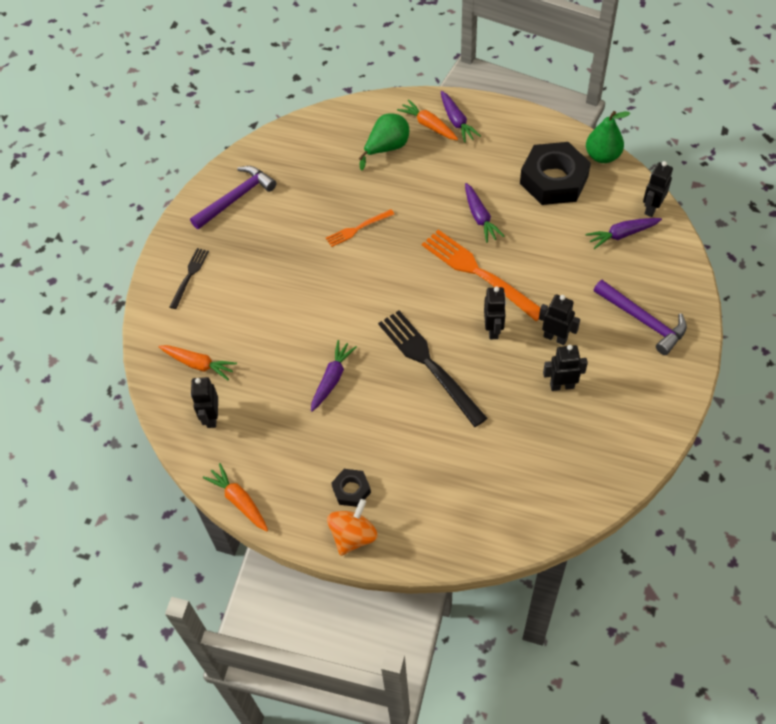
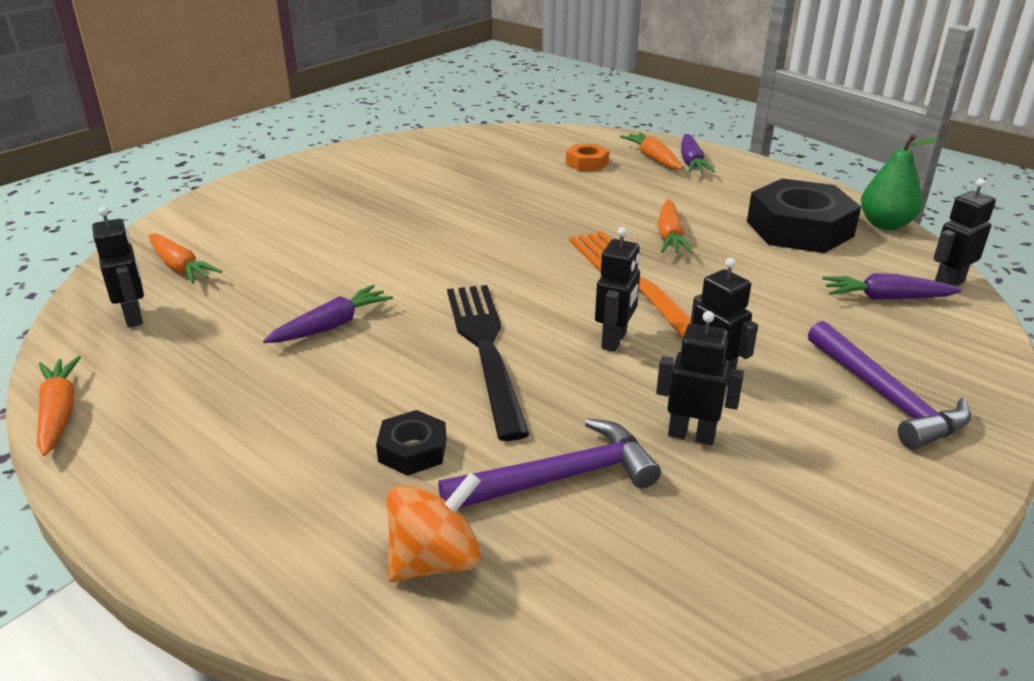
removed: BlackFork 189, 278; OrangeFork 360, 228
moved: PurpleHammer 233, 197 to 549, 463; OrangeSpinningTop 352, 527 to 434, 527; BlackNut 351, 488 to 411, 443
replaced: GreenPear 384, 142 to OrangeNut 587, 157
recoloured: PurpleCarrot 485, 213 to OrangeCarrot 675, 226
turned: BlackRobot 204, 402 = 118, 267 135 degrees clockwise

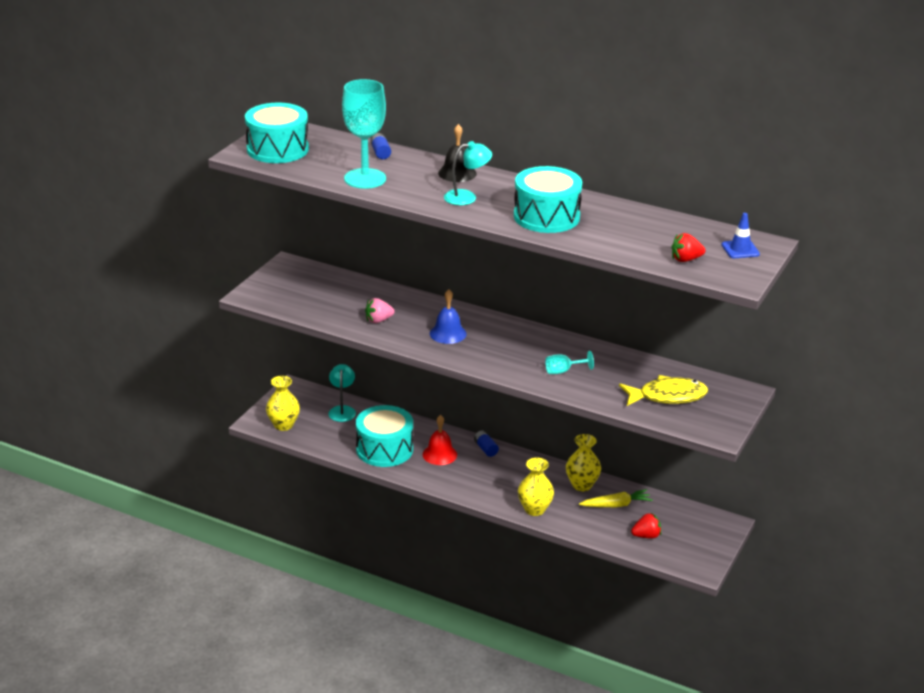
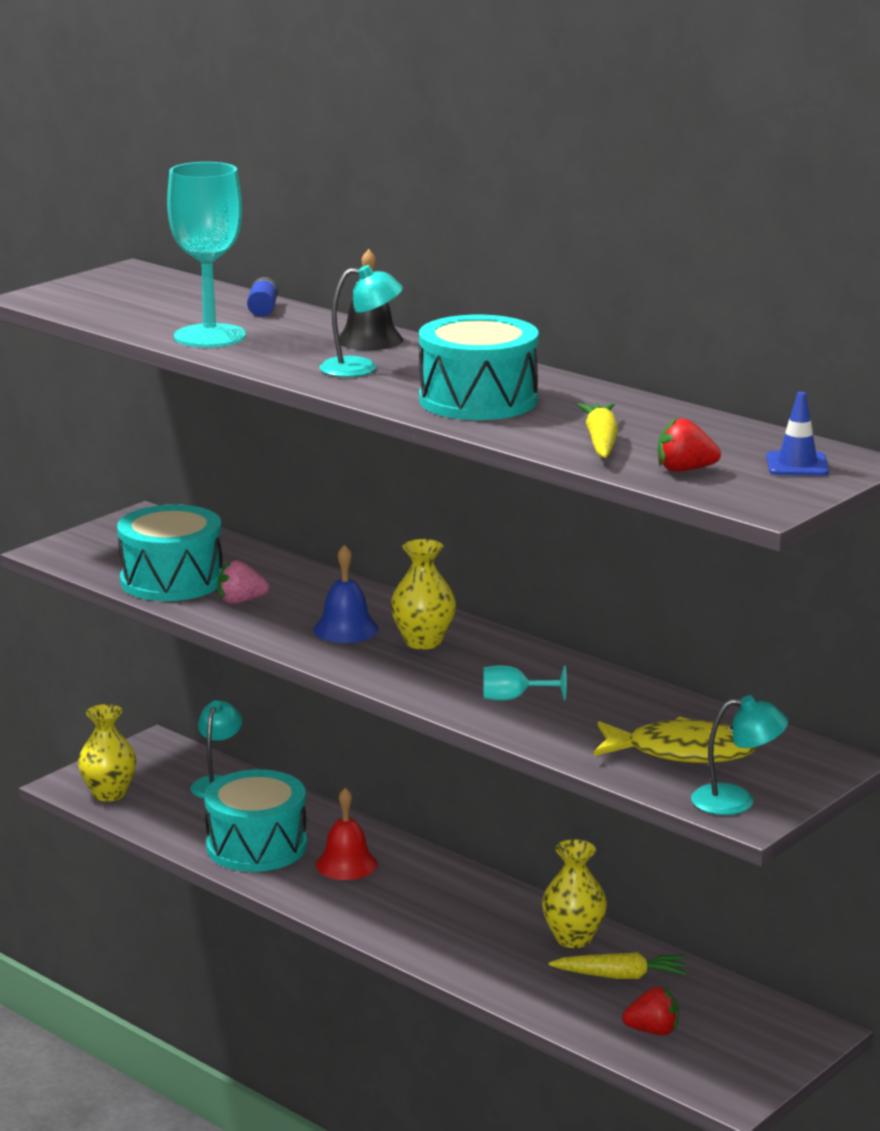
removed: BlueBattery 486, 443
added: YellowCarrot 597, 430; TurquoiseLamp 739, 755
moved: TurquoiseDrum 277, 133 to 170, 552; YellowVase 536, 486 to 423, 594

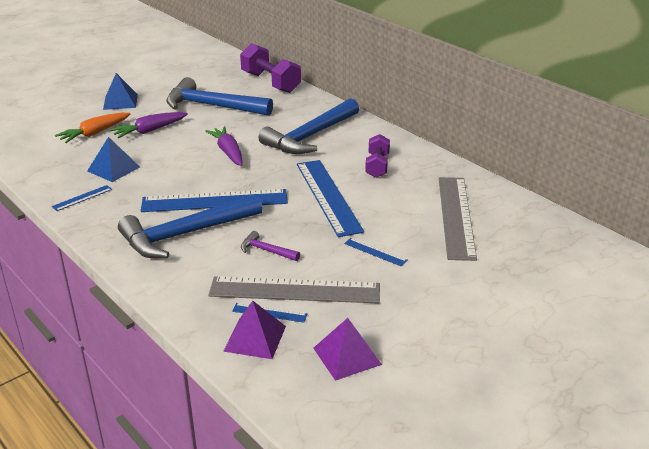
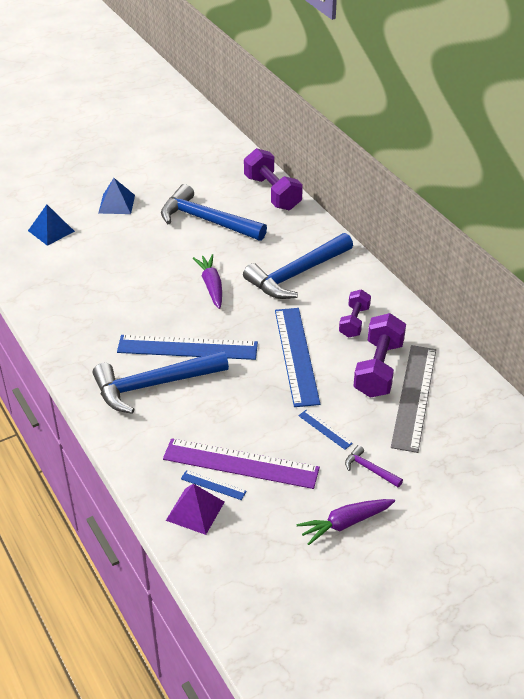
removed: BlueRuler 82, 198; OrangeCarrot 92, 128; PurplePyramid 347, 349
added: PurpleDumbbell 380, 355
moved: BluePyramid 113, 159 to 51, 225; PurpleCarrot 149, 125 to 345, 522; PurpleHammer 270, 246 to 374, 466
recoloured: GreyRuler 294, 289 to PurpleRuler 241, 463

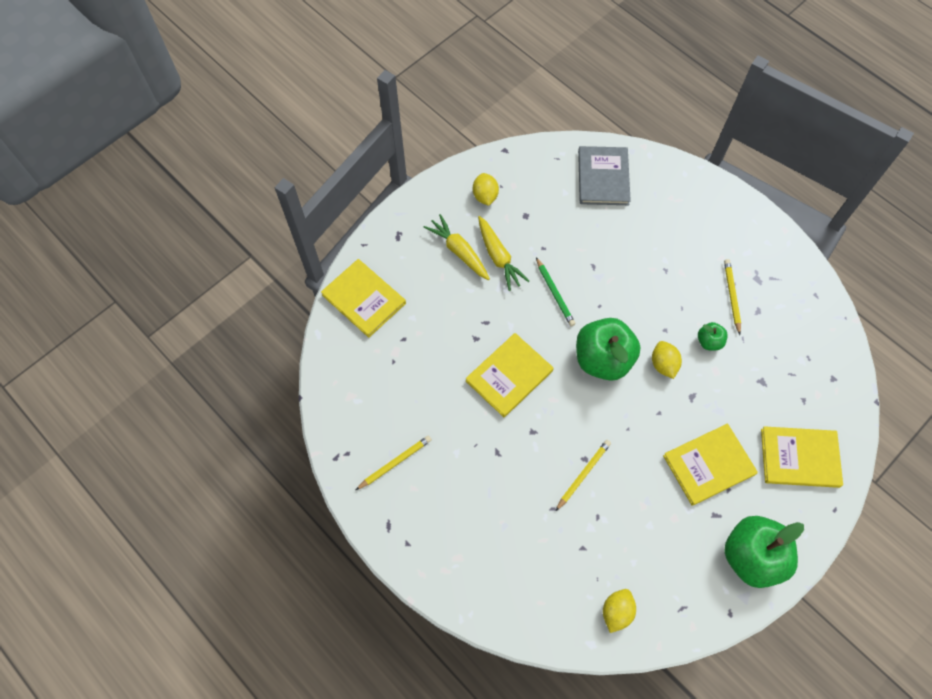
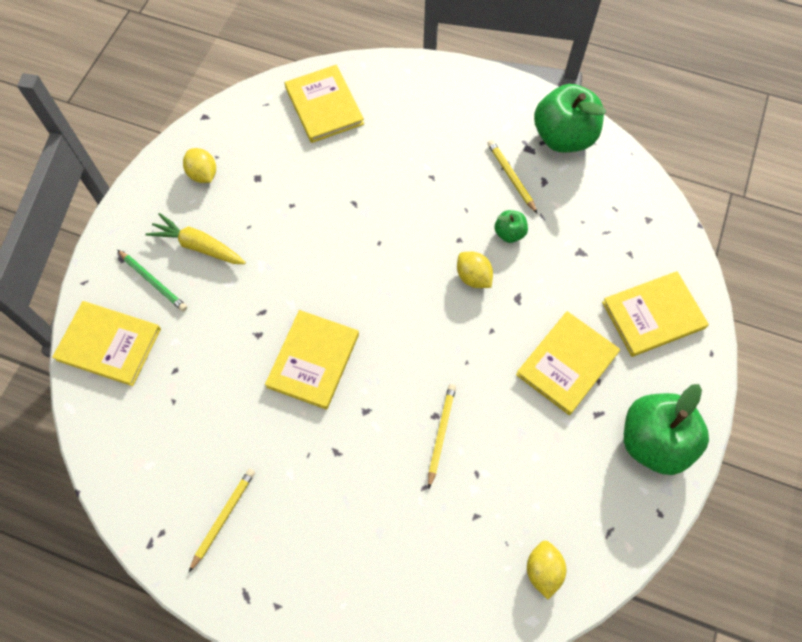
removed: YellowCarrot 503, 253
moved: GreenPencil 555, 291 to 152, 280; GreenApple 608, 349 to 570, 118
recoloured: GreyBook 604, 175 to YellowBook 324, 104

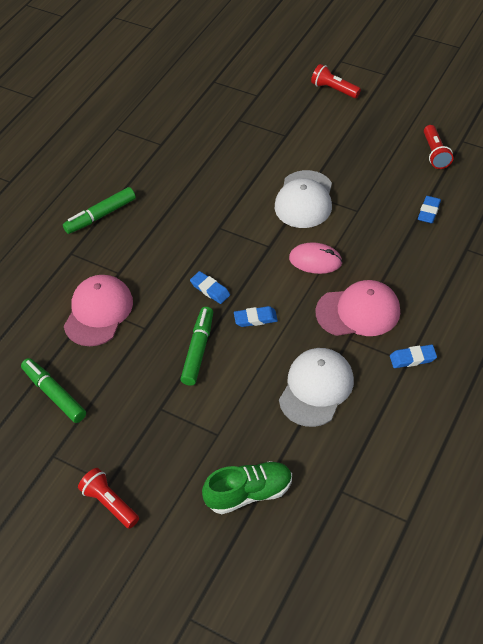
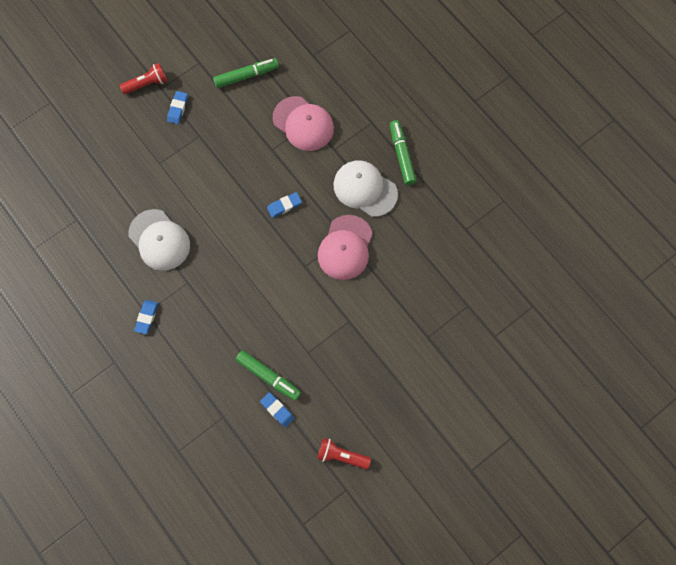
removed: GreenShoe 247, 487; PinkMouse 316, 258; RedFlashlight 336, 81
moved: GreenMarker 197, 346 to 268, 375; BlueEraser 256, 316 to 177, 107; WhiteCap 303, 199 to 365, 188; PinkCap 358, 308 to 345, 247

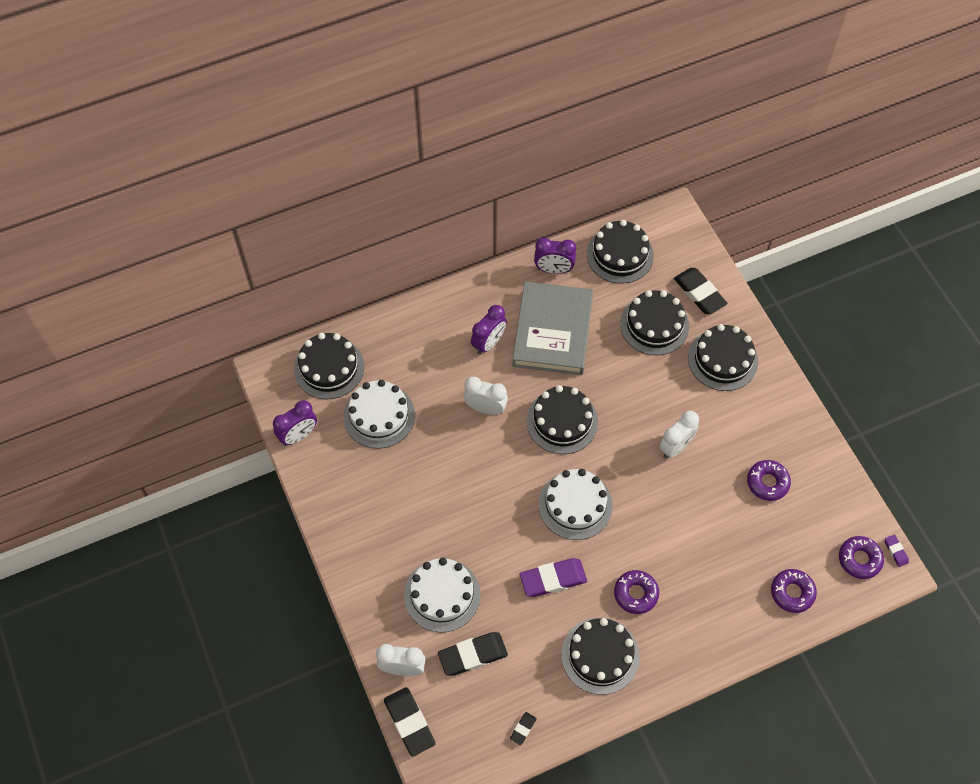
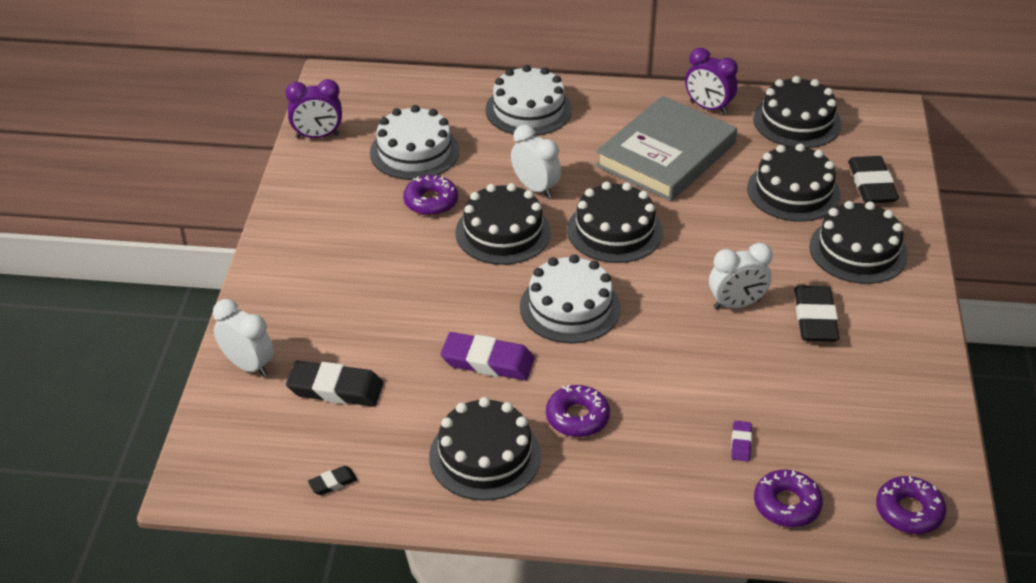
removed: PurpleClock 489, 330
moved: BlackCake 329, 366 to 503, 224; BlackEraser 410, 722 to 817, 313; WhiteCake 442, 595 to 528, 100; PurpleDonut 769, 480 to 430, 195; PurpleEraser 897, 551 to 741, 441

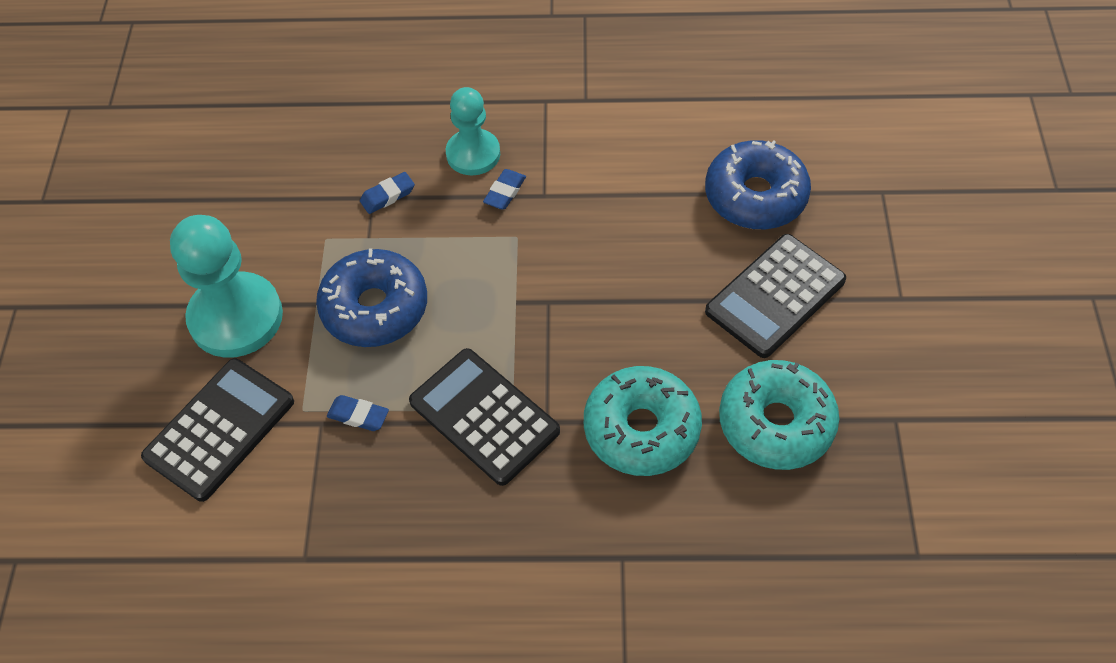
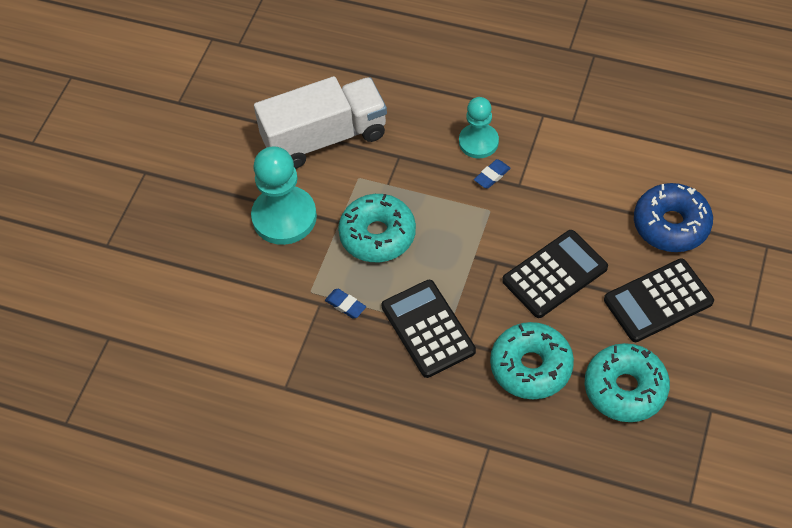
removed: BlueEraser 387, 193
added: WhiteTruck 320, 122
moved: BlackCalculator 217, 430 to 555, 274
recoloured: BlueDonut 371, 297 to TurquoiseDonut 377, 228

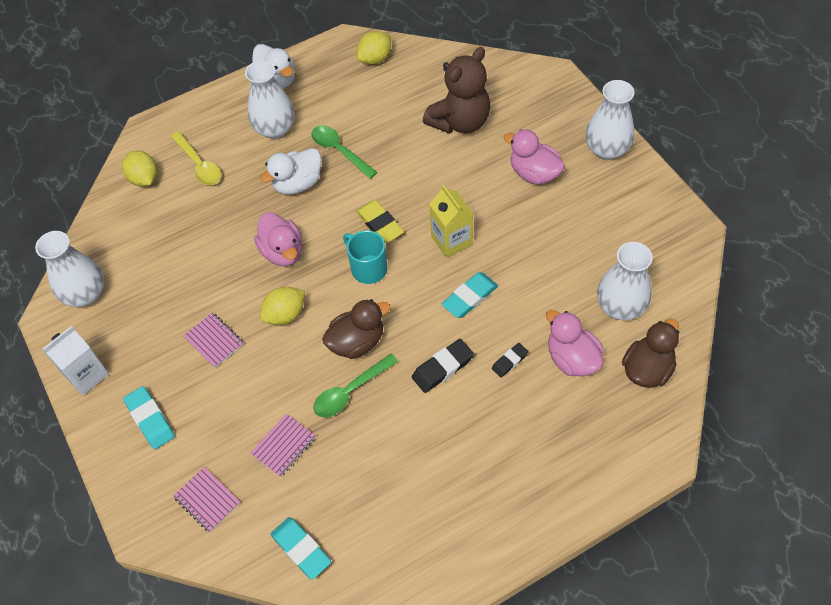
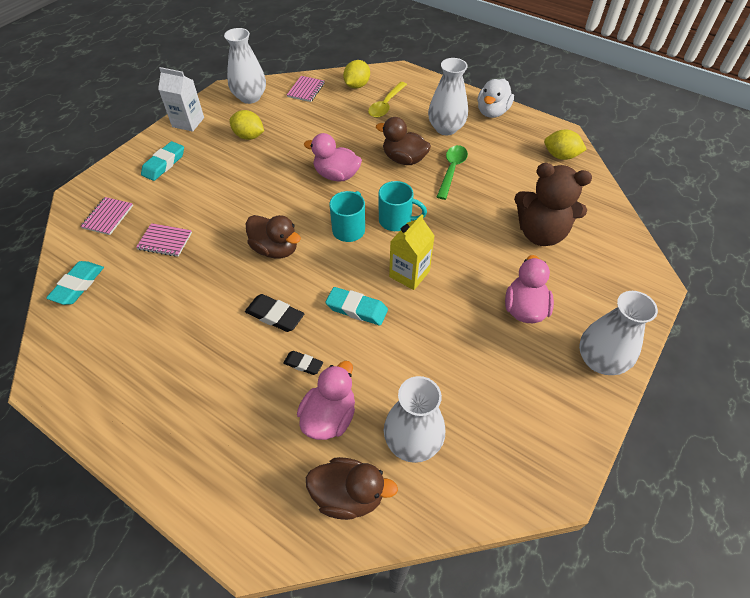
removed: GreenSpoon 355, 386
moved: PinkNotebook 214, 340 to 306, 89; YellowLemon 282, 306 to 246, 125
replaced: YellowEraser 380, 221 to TurquoiseMug 402, 206
recoloured: WhiteDuck 290, 171 to BrownDuck 403, 141
turned: PinkDuck 278, 239 = 333, 157 75 degrees clockwise

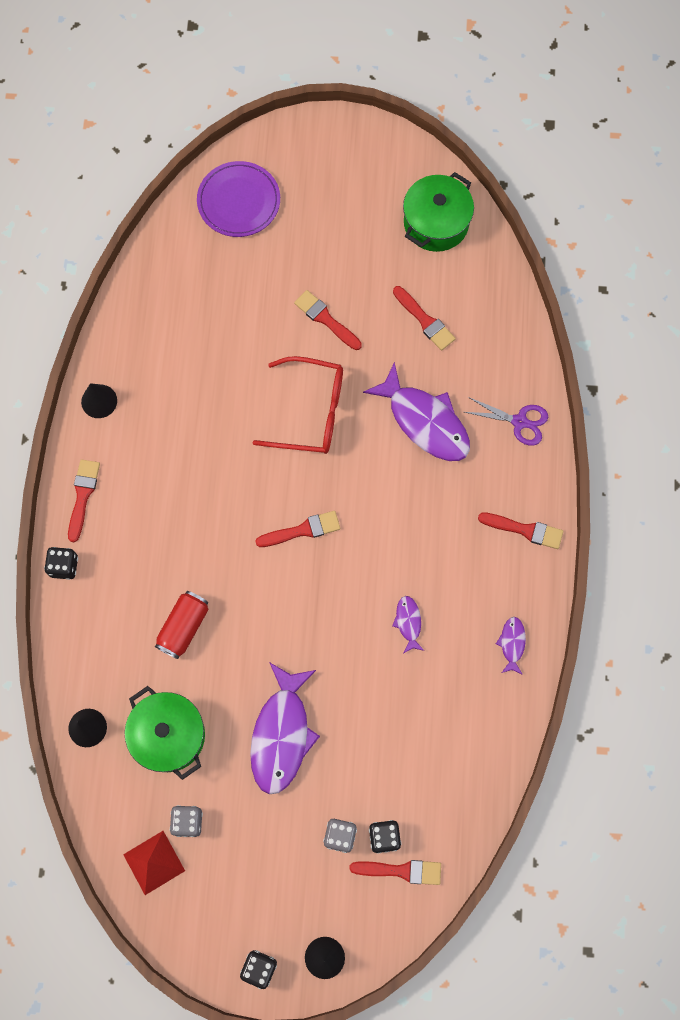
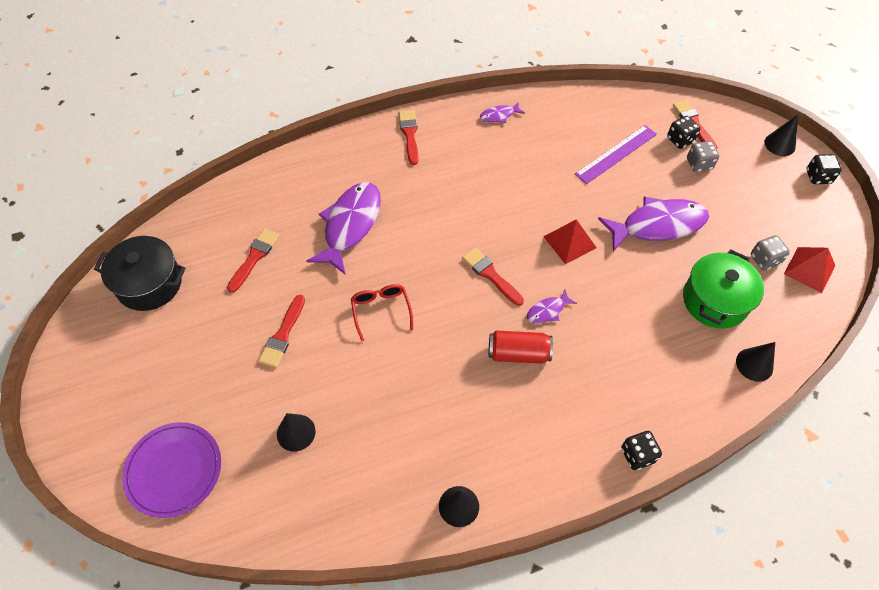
removed: RedBrush 84, 500; PurpleScissors 506, 421
added: BlackCone 296, 432; RedPyramid 570, 241; PurpleRuler 616, 154
moved: RedCan 182, 625 to 521, 347; PurpleFish 408, 624 to 552, 306
recoloured: GreenPot 438, 212 to BlackPot 140, 273
resized: RedGlasses 298, 405 = 382, 312 x0.60

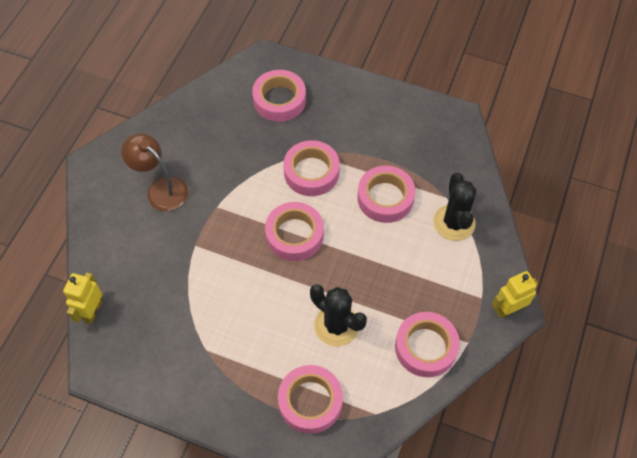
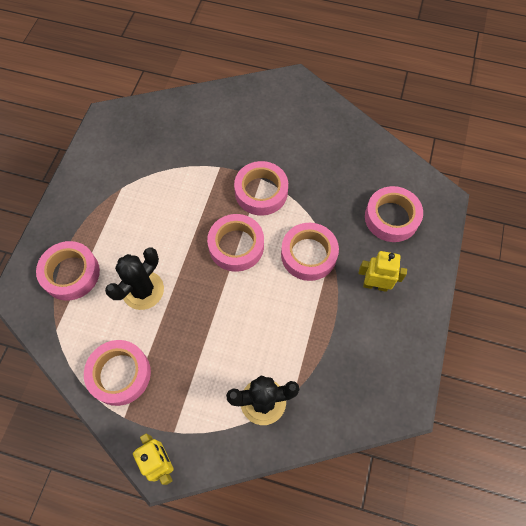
removed: BrownLamp 154, 172
moved: YellowRobot 82, 298 to 383, 271; PinkTape 386, 194 to 261, 188

